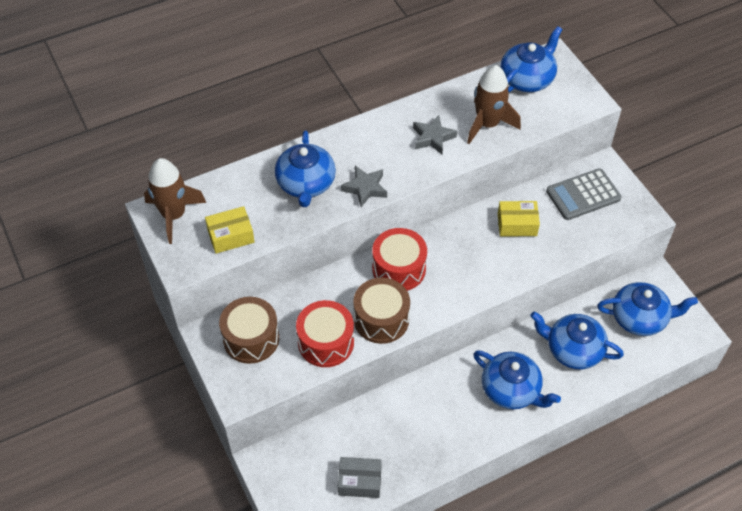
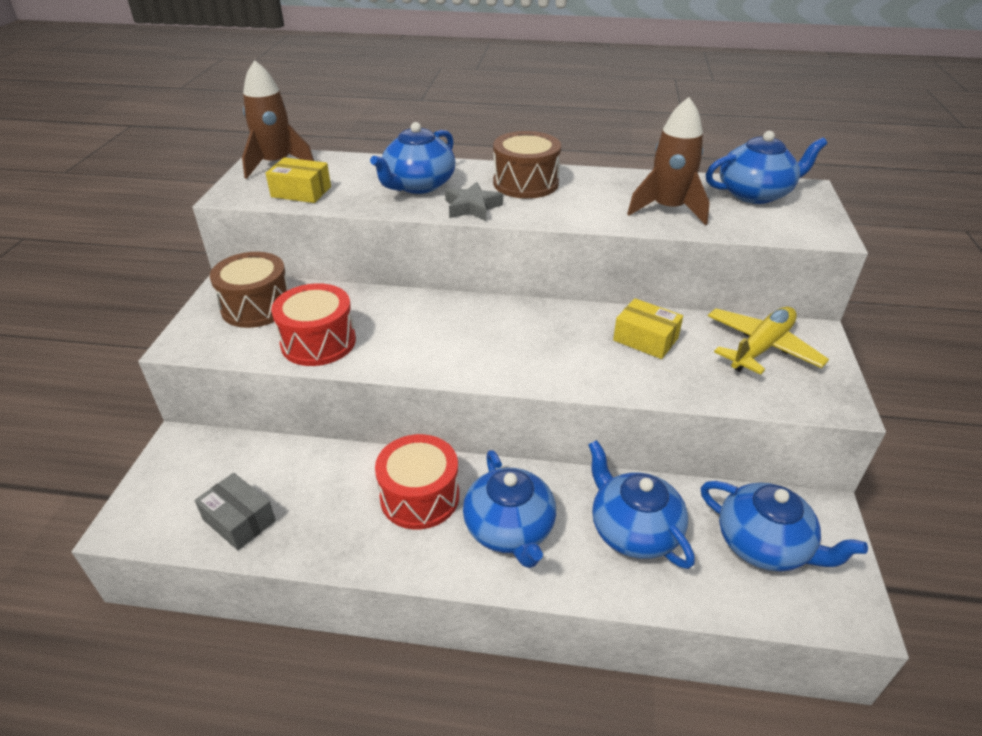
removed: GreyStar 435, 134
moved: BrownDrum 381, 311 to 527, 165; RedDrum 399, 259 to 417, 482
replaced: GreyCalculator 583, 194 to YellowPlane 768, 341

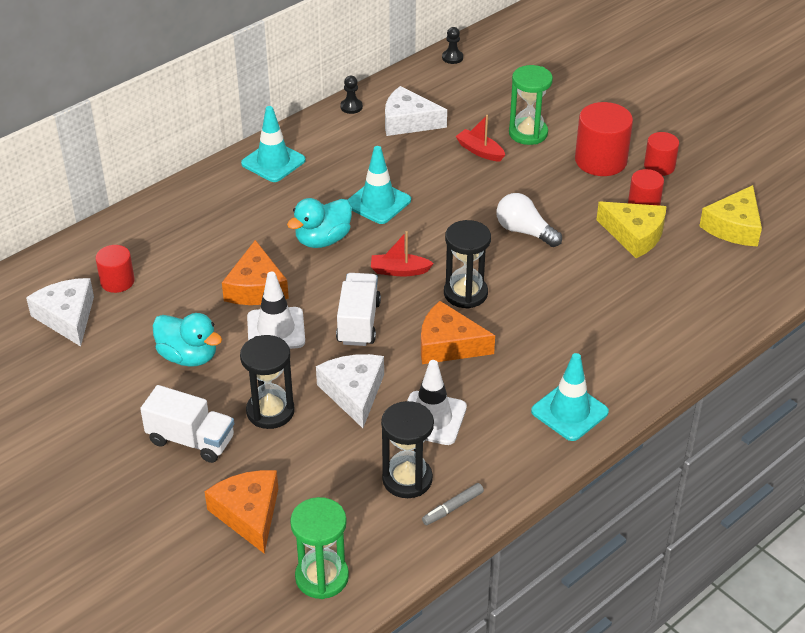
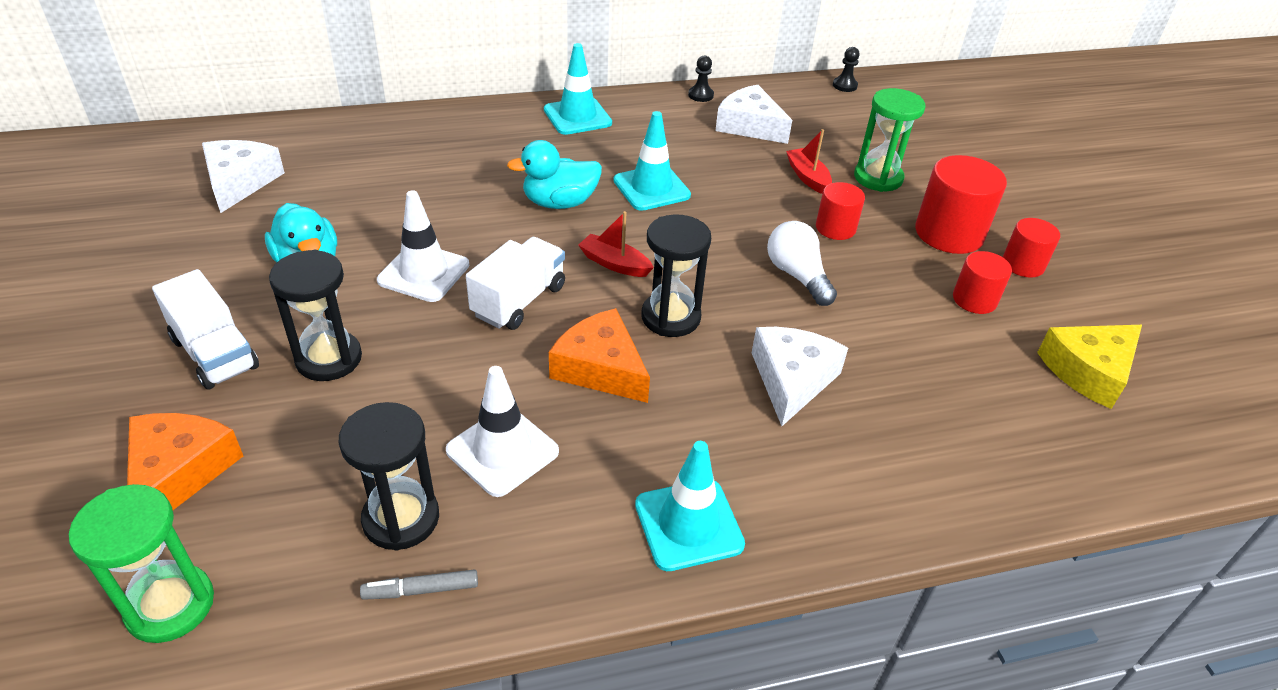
removed: OrangeCheese 255, 272; YellowCheese 631, 230
moved: RedCylinder 115, 269 to 840, 211; WhiteCheese 350, 391 to 800, 376

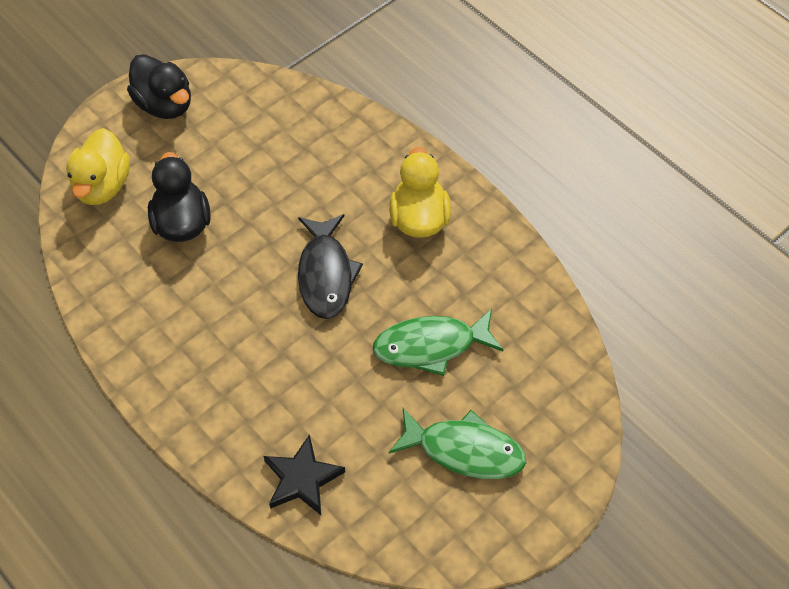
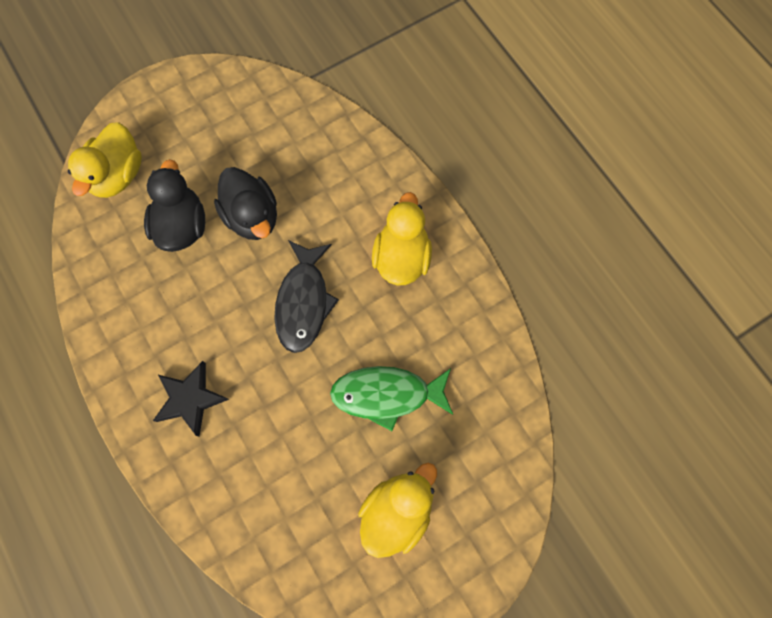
moved: BlackDuck 159, 86 to 245, 203; BlackStar 304, 474 to 191, 399
replaced: GreenFish 457, 443 to YellowDuck 397, 510

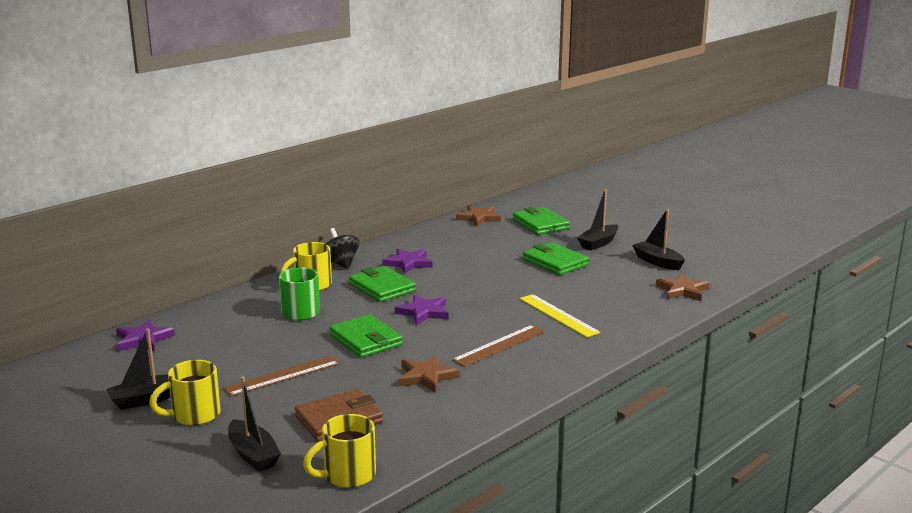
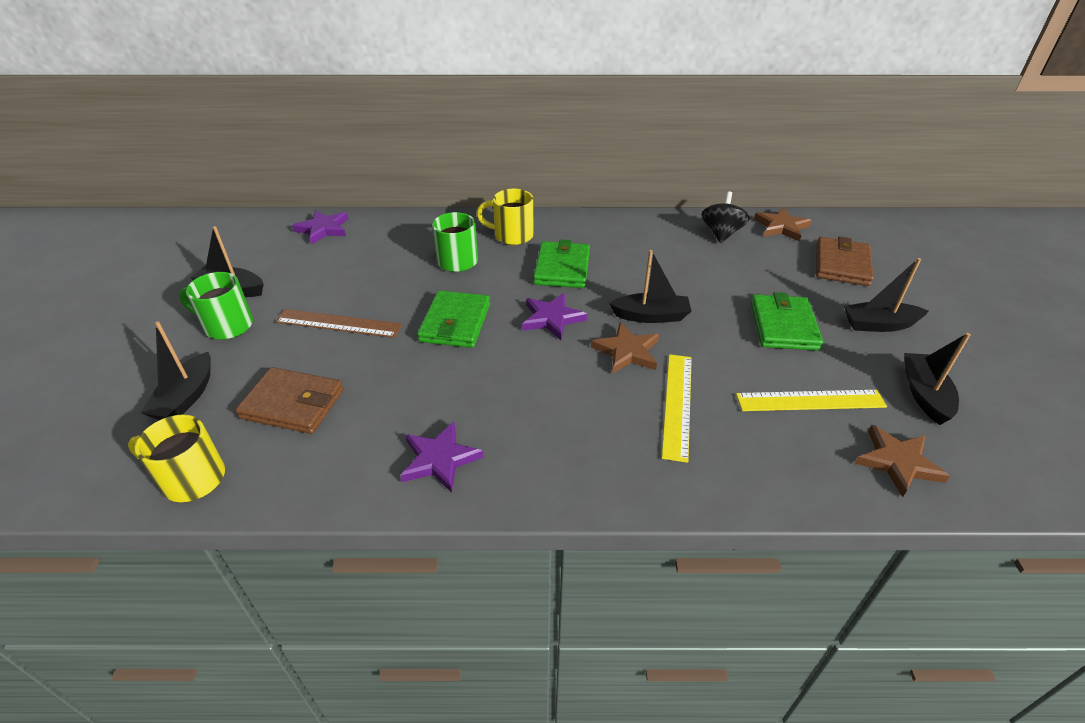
removed: BrownRuler 498, 346
added: BlackBoat 650, 286; YellowRuler 811, 400
moved: BlackSpinningTop 343, 248 to 725, 217; PurpleStar 407, 261 to 442, 457; BrownStar 429, 374 to 625, 348
recoloured: YellowMug 184, 393 to GreenMug 216, 306; GreenWallet 541, 221 to BrownWallet 845, 261

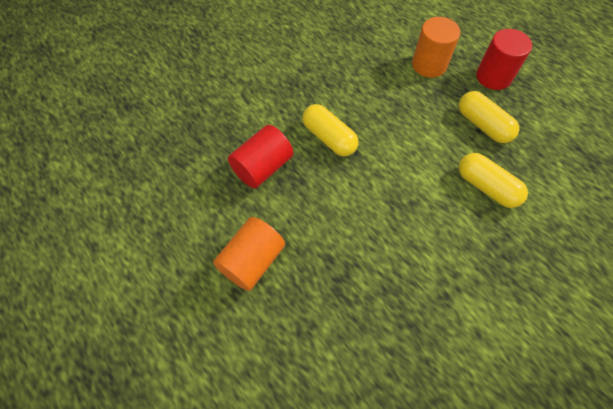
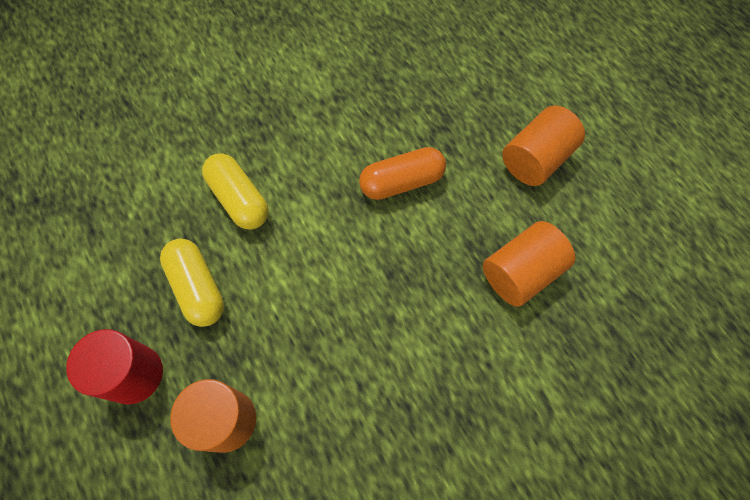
removed: YellowCapsule 330, 130
added: OrangeCapsule 402, 173
recoloured: RedCylinder 260, 157 to OrangeCylinder 529, 264

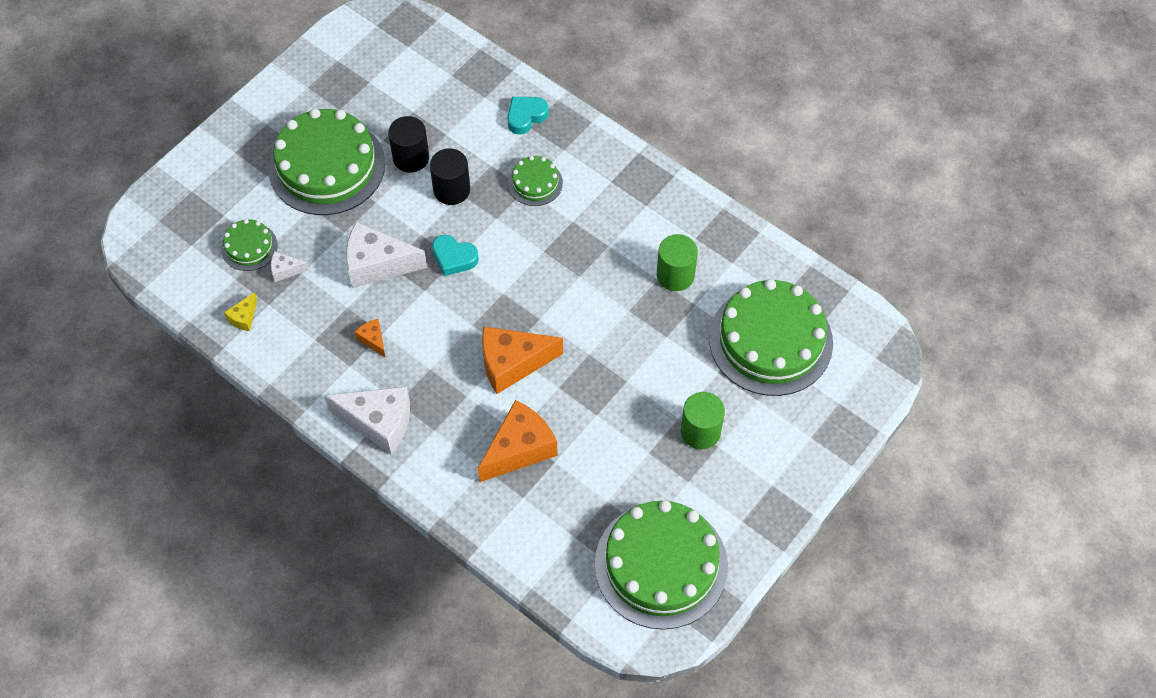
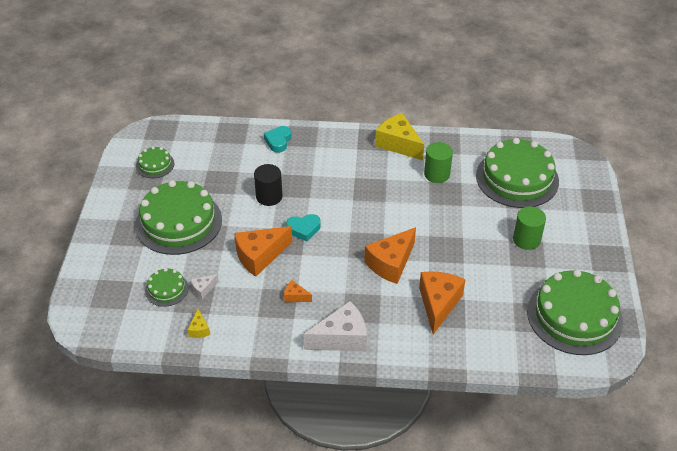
removed: BlackCylinder 408, 144
added: YellowCheese 399, 136
moved: GreenCake 535, 181 to 155, 162
recoloured: WhiteCheese 386, 255 to OrangeCheese 263, 251

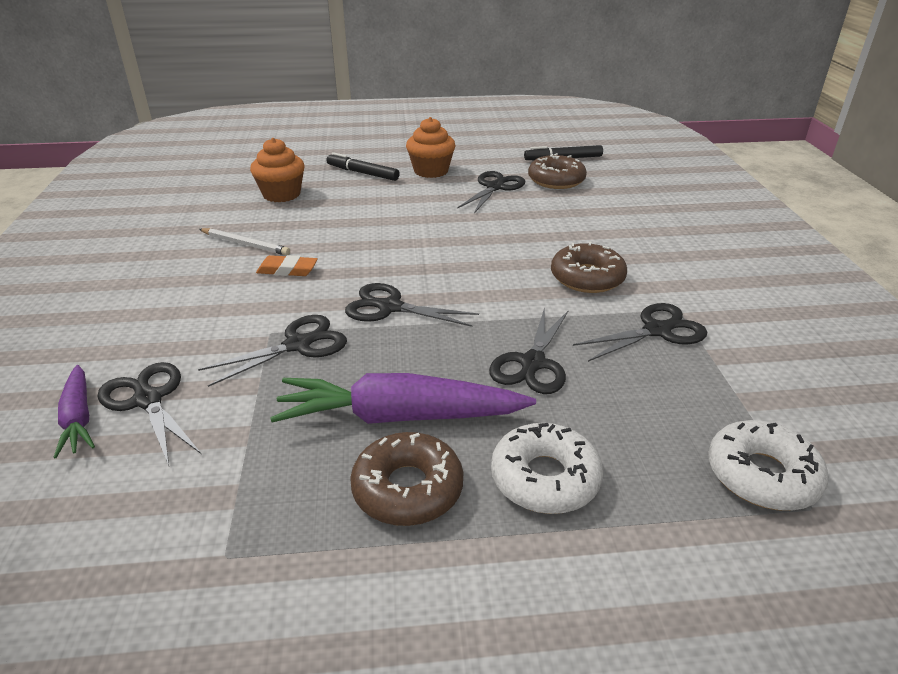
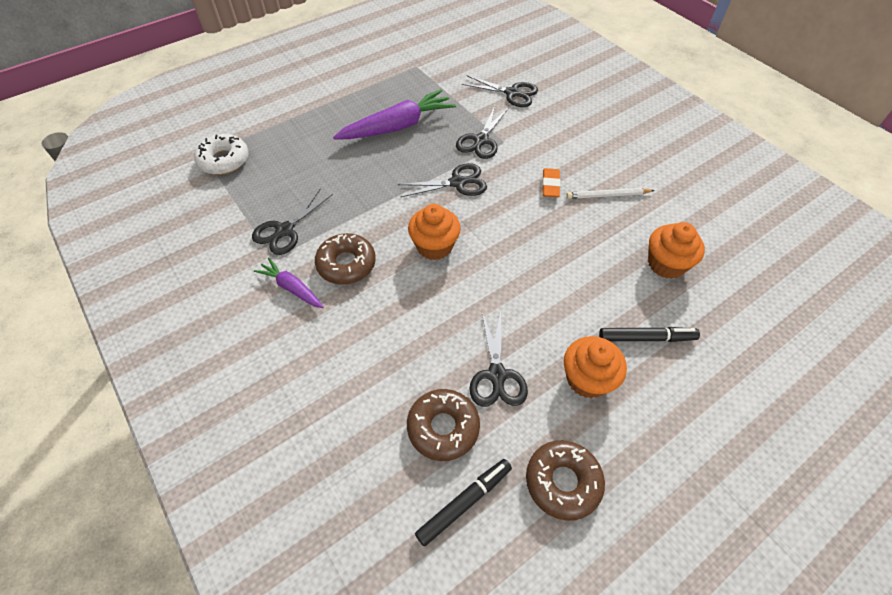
removed: BlackScissors 529, 350; WhiteDonut 547, 468
added: OrangeCupcake 434, 232
moved: PurpleCarrot 74, 411 to 289, 283; BrownDonut 406, 479 to 565, 480
turned: OrangeEraser 287, 265 = 551, 182 60 degrees counterclockwise

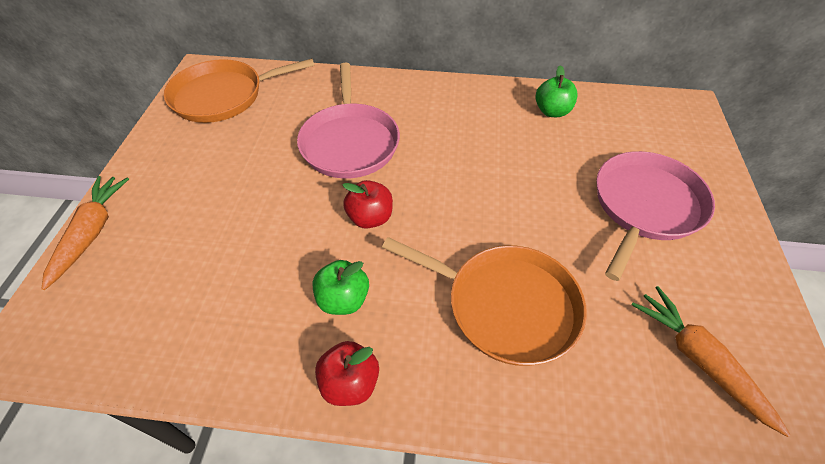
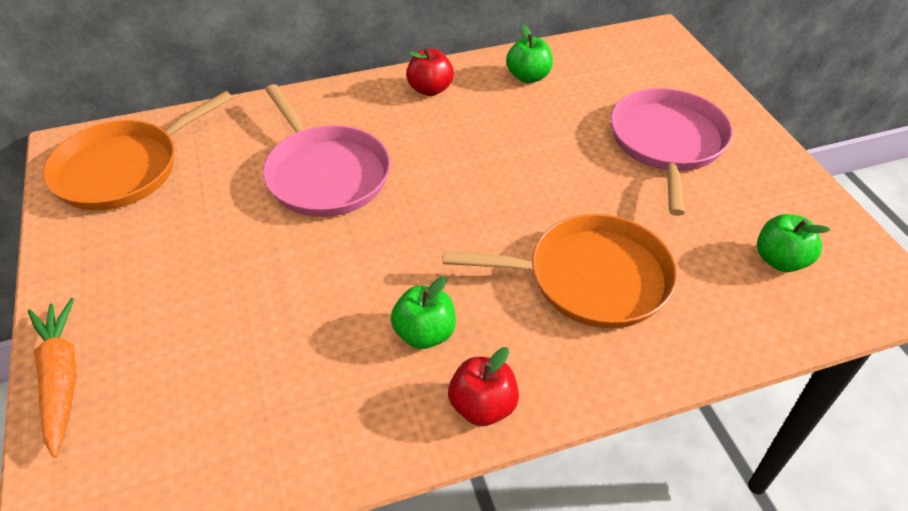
moved: RedApple 368, 204 to 430, 72
replaced: OrangeCarrot 711, 361 to GreenApple 793, 243

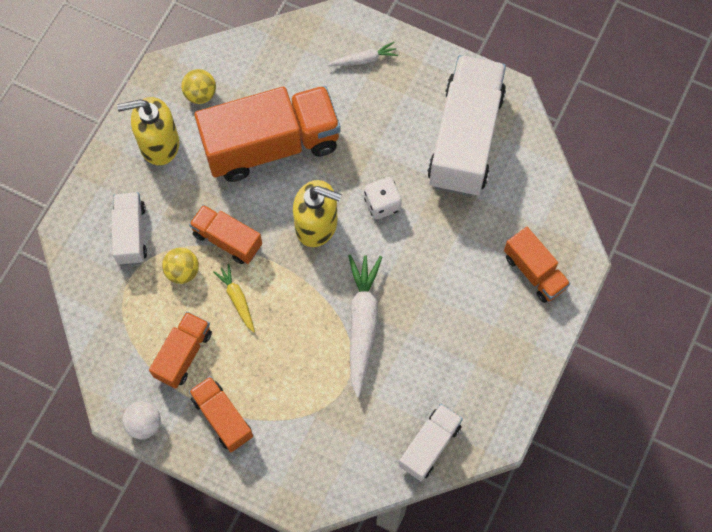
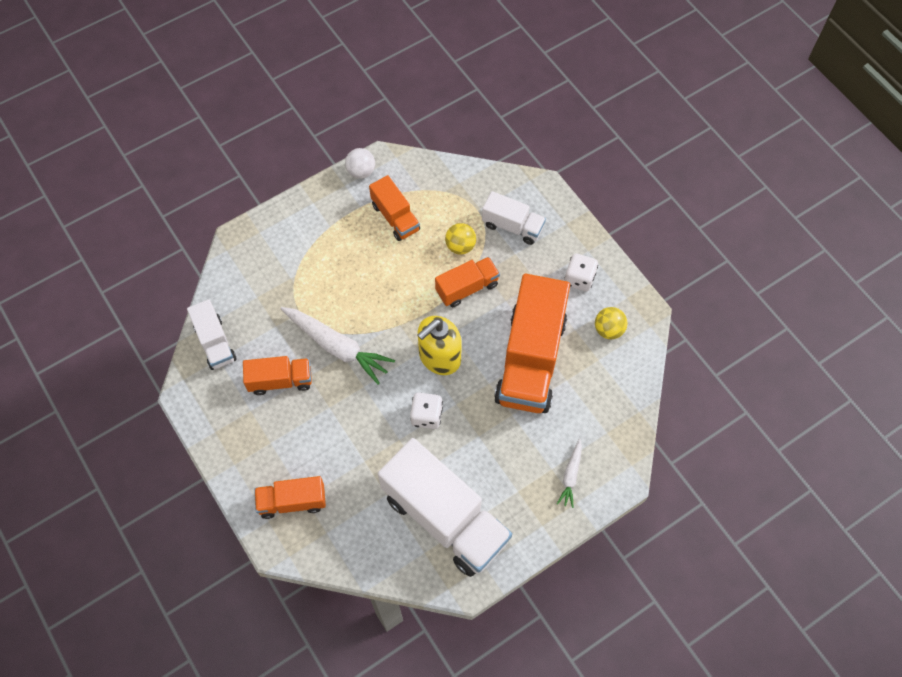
removed: YellowCarrot 234, 298
moved: OrangeTruck 221, 414 to 277, 375
replaced: YellowSoapDispenser 148, 131 to WhiteDice 581, 272

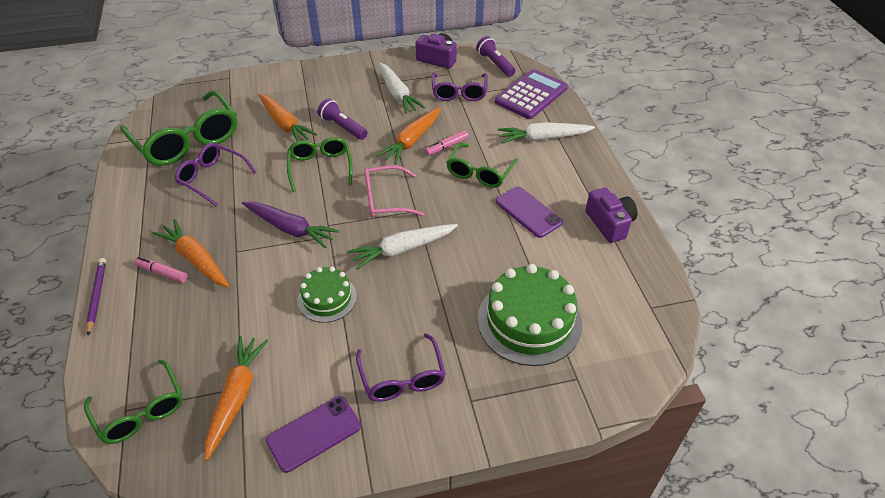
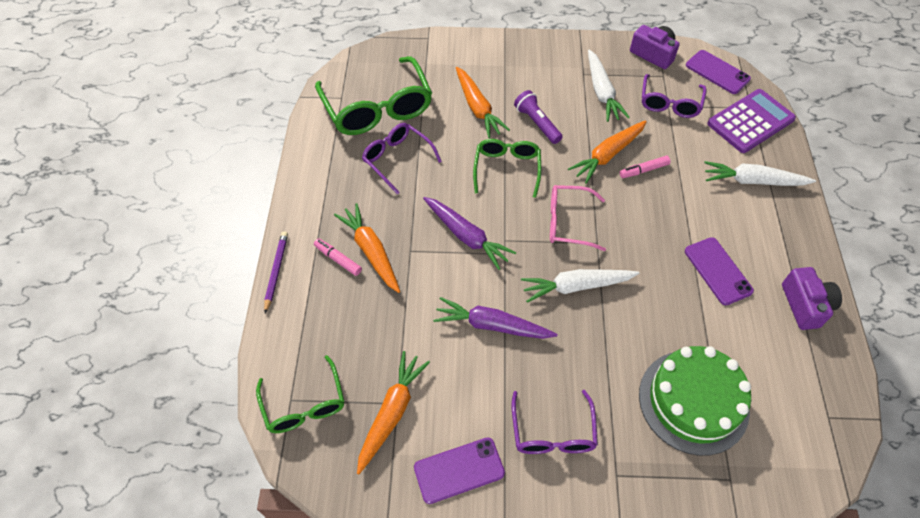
removed: GreenGlasses 482, 165
replaced: GreenCake 327, 294 to PurpleCarrot 495, 318; PurpleFlashlight 496, 56 to PurplePhone 718, 72

